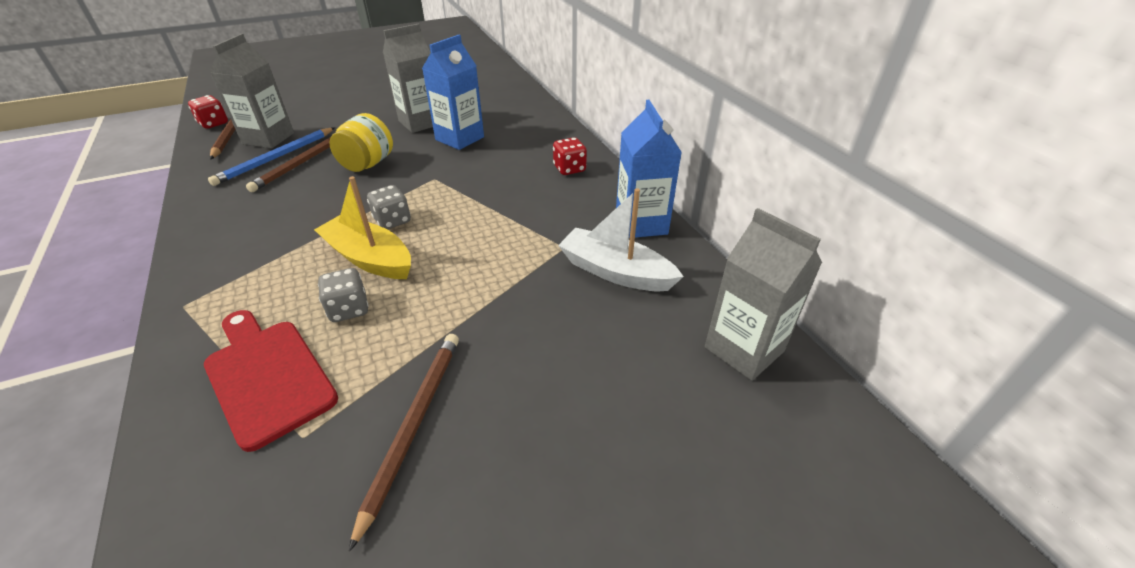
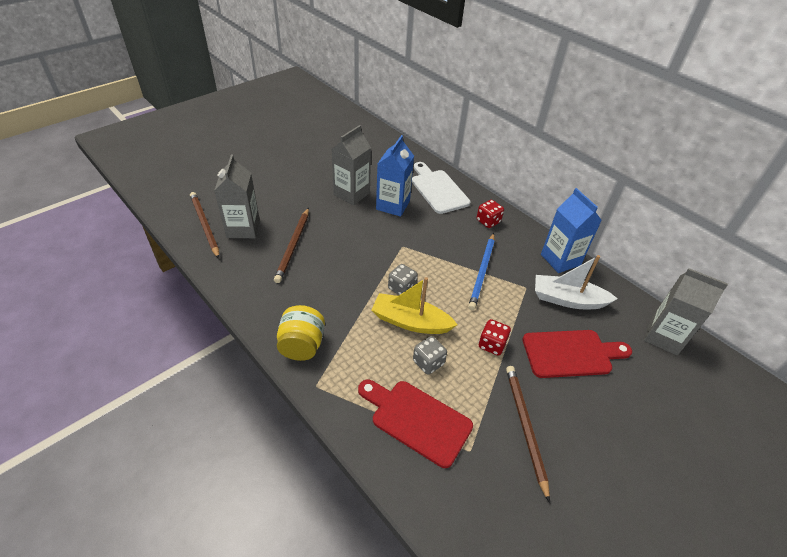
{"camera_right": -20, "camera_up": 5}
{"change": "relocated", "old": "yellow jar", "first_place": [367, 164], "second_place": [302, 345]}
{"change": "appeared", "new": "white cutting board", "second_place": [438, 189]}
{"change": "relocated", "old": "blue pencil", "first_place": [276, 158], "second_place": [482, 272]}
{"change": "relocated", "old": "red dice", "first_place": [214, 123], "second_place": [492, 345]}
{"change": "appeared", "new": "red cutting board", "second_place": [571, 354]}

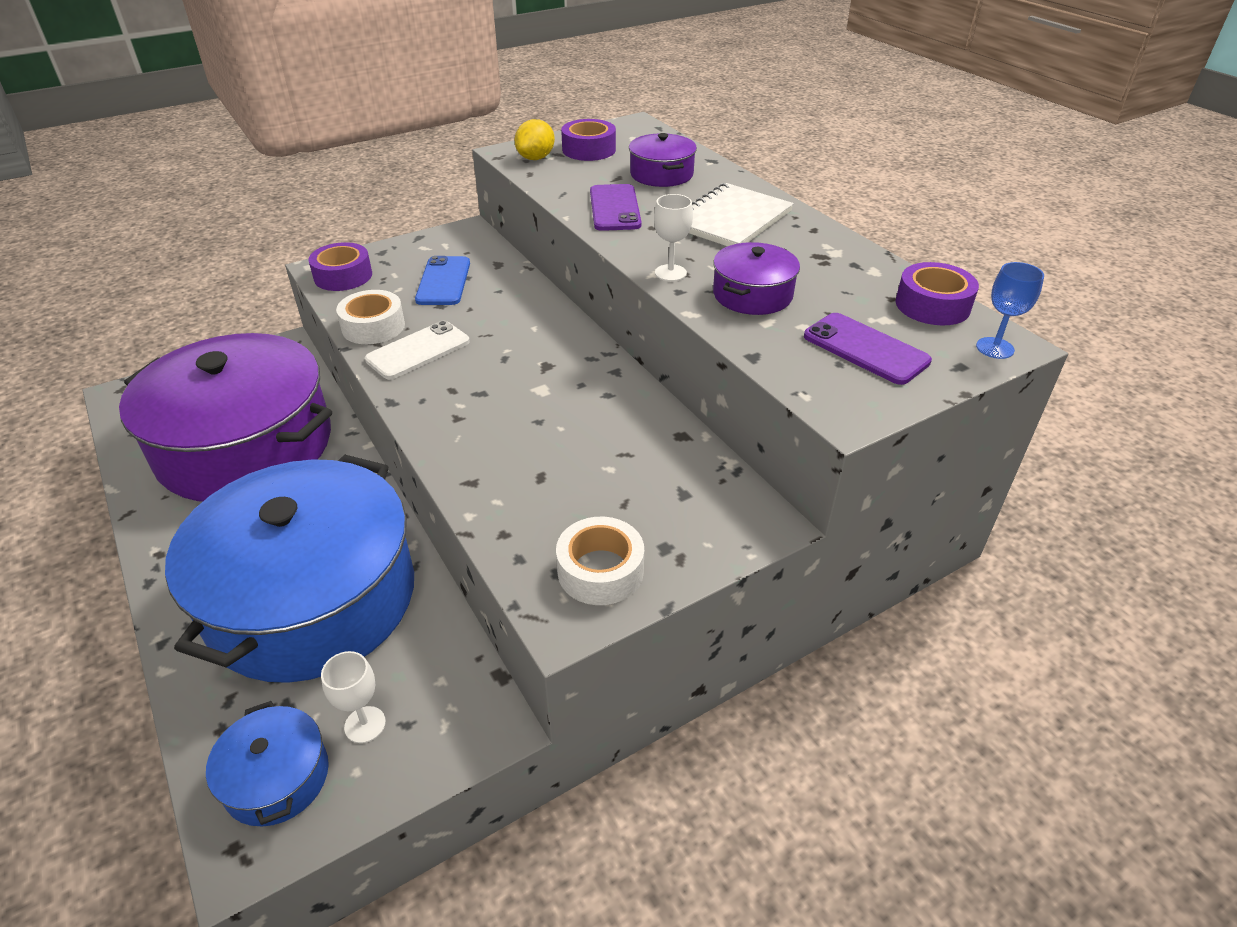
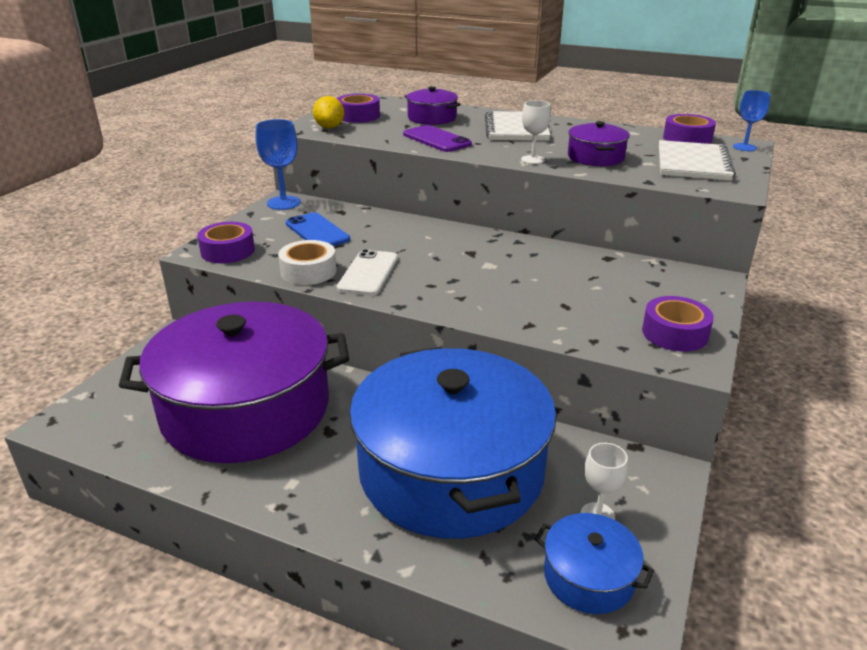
{"camera_right": -35, "camera_up": -10}
{"change": "appeared", "new": "blue goblet", "second_place": [283, 203]}
{"change": "colour", "old": "white tape", "new": "purple tape", "first_place": [600, 571], "second_place": [674, 333]}
{"change": "exchanged", "old": "purple phone", "new": "white notebook", "first_place": [865, 349], "second_place": [693, 163]}

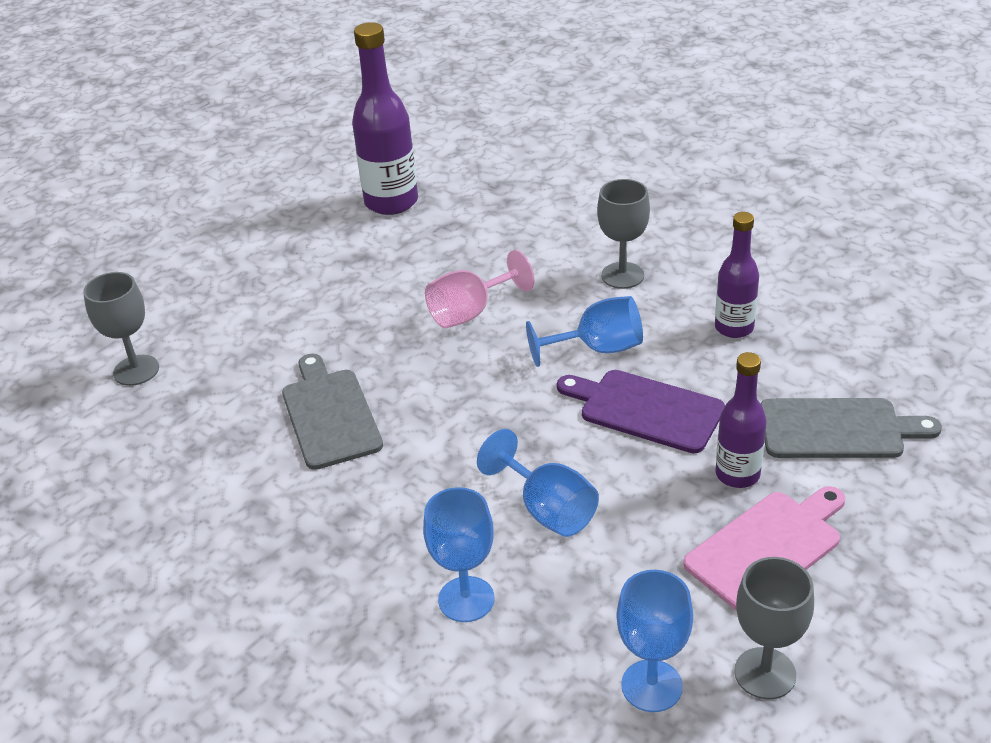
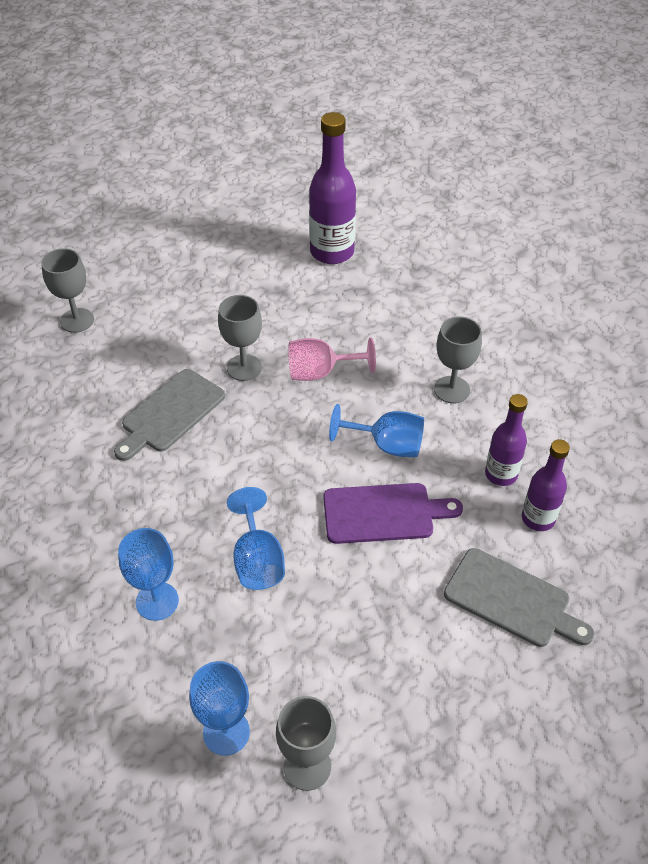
{"camera_right": 25, "camera_up": 10}
{"change": "spun", "old": "grey cutting board", "first_place": [329, 415], "second_place": [170, 413], "degrees": -150}
{"change": "appeared", "new": "grey goblet", "second_place": [244, 368]}
{"change": "spun", "old": "purple cutting board", "first_place": [646, 410], "second_place": [383, 513], "degrees": 120}
{"change": "relocated", "old": "purple bottle", "first_place": [737, 474], "second_place": [538, 518]}
{"change": "missing", "old": "pink cutting board", "first_place": [767, 547]}

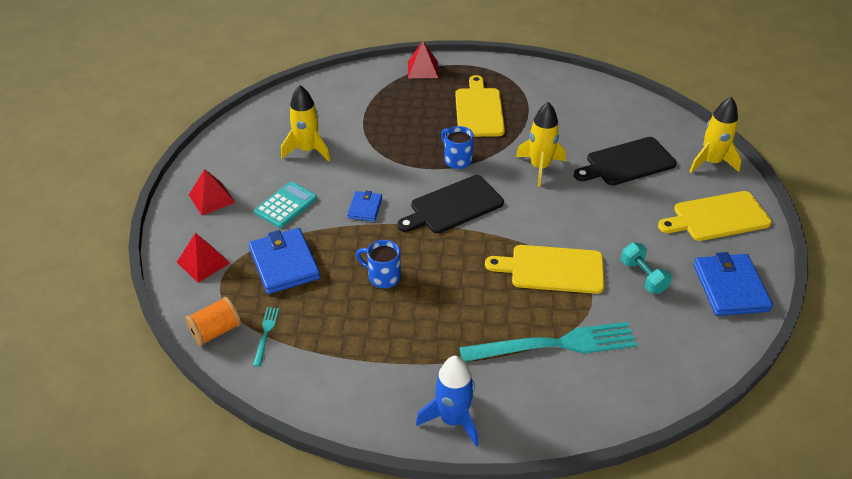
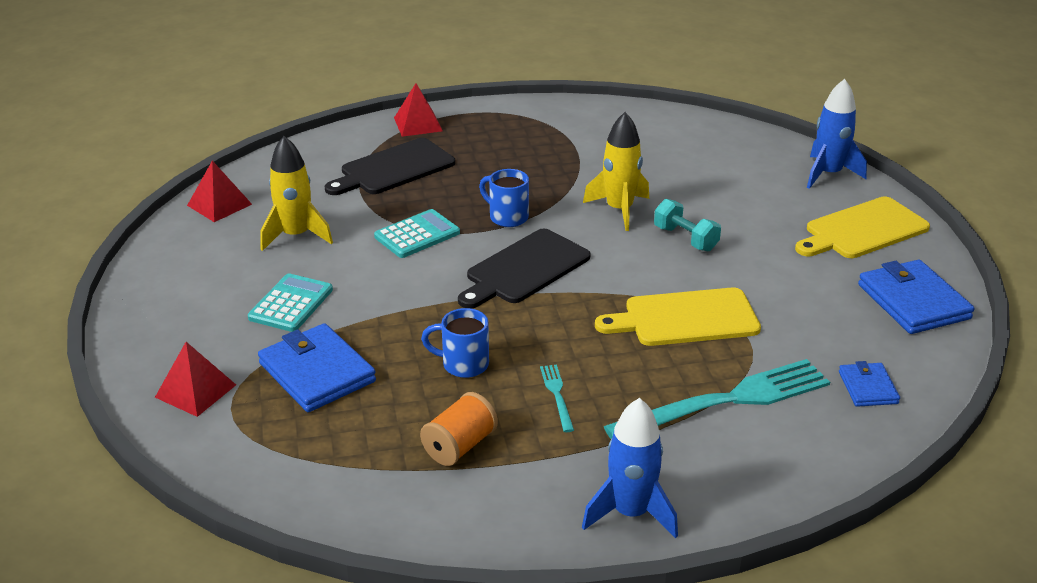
{"camera_right": -15, "camera_up": -10}
{"change": "relocated", "old": "red pyramid", "first_place": [211, 198], "second_place": [219, 204]}
{"change": "relocated", "old": "black cutting board", "first_place": [627, 162], "second_place": [393, 168]}
{"change": "appeared", "new": "turquoise calculator", "second_place": [417, 235]}
{"change": "relocated", "old": "orange spool", "first_place": [216, 331], "second_place": [459, 446]}
{"change": "relocated", "old": "turquoise fork", "first_place": [266, 334], "second_place": [557, 395]}
{"change": "relocated", "old": "turquoise dumbbell", "first_place": [643, 276], "second_place": [685, 239]}
{"change": "colour", "old": "yellow rocket", "new": "blue rocket", "first_place": [711, 162], "second_place": [828, 174]}
{"change": "relocated", "old": "blue wallet", "first_place": [365, 208], "second_place": [868, 387]}
{"change": "missing", "old": "yellow cutting board", "first_place": [479, 110]}

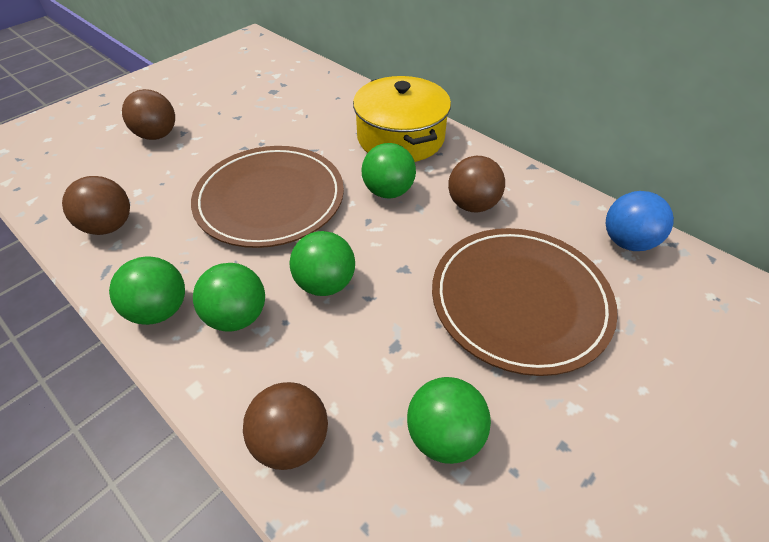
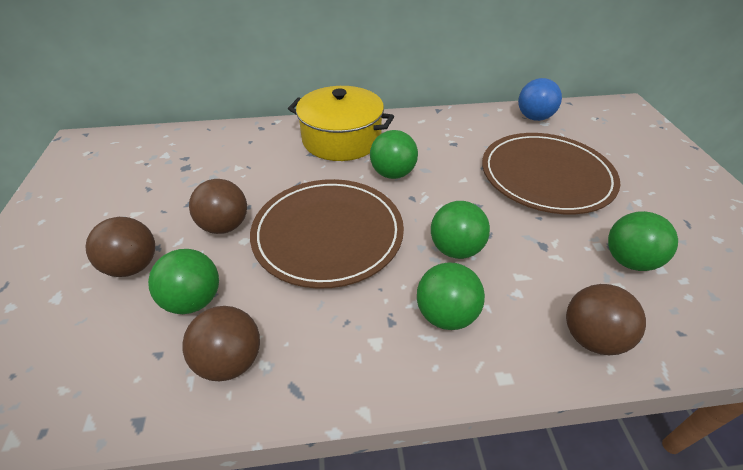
{"camera_right": -50, "camera_up": -5}
{"change": "relocated", "old": "green ball", "first_place": [160, 310], "second_place": [194, 300]}
{"change": "relocated", "old": "brown ball", "first_place": [472, 205], "second_place": [225, 226]}

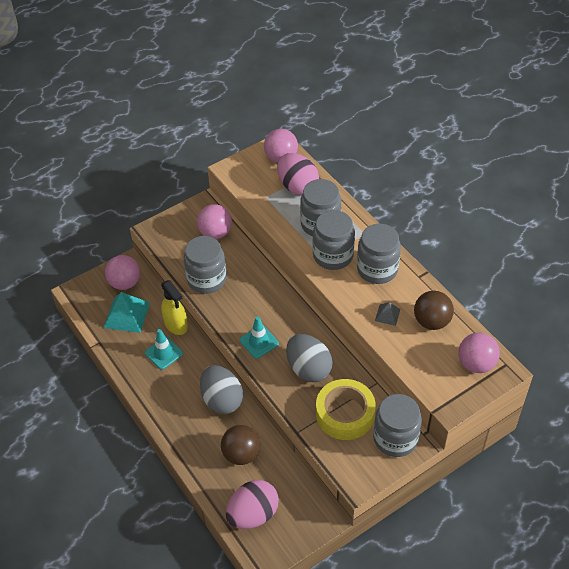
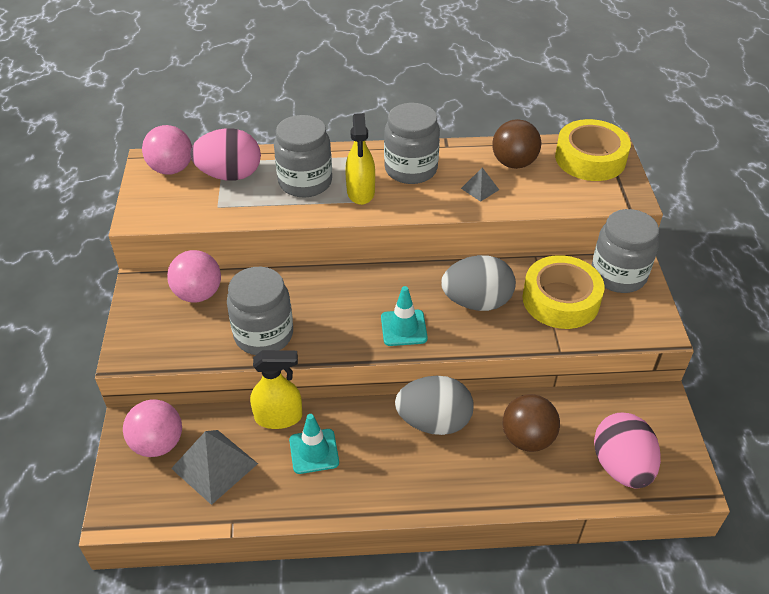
{"camera_right": -60, "camera_up": -5}
{"change": "colour", "old": "turquoise pyramid", "new": "grey pyramid", "first_place": [127, 315], "second_place": [214, 466]}
{"change": "exchanged", "old": "grey jar", "new": "yellow spray bottle", "first_place": [333, 255], "second_place": [360, 192]}
{"change": "exchanged", "old": "pink ball", "new": "yellow tape", "first_place": [476, 364], "second_place": [590, 158]}

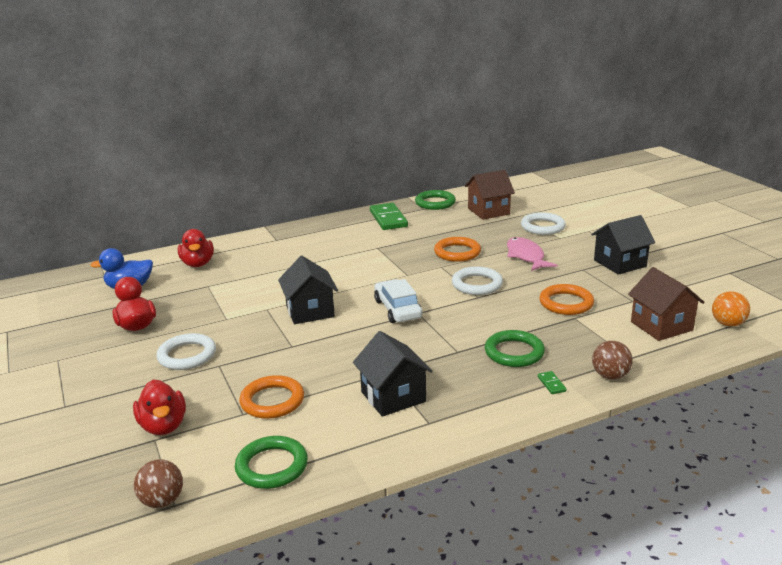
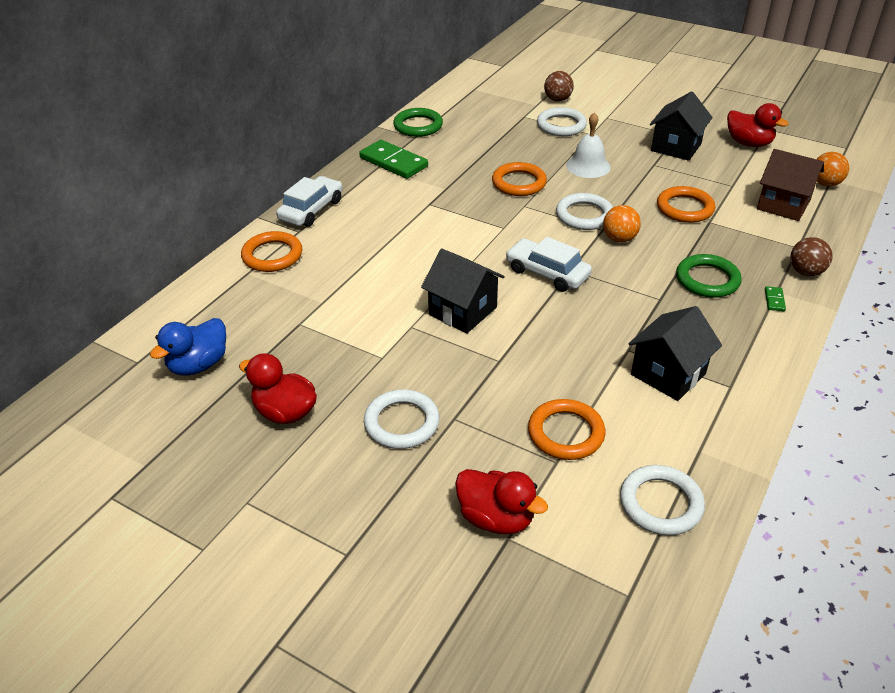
{"camera_right": -35, "camera_up": 15}
{"change": "appeared", "new": "orange ring", "second_place": [272, 255]}
{"change": "appeared", "new": "white car", "second_place": [311, 210]}
{"change": "relocated", "old": "brown ball", "first_place": [162, 501], "second_place": [557, 99]}
{"change": "exchanged", "old": "pink fish", "new": "white bell", "first_place": [526, 256], "second_place": [588, 166]}
{"change": "appeared", "new": "orange ball", "second_place": [619, 239]}
{"change": "colour", "old": "green ring", "new": "white ring", "first_place": [272, 466], "second_place": [660, 503]}
{"change": "spun", "old": "black house", "first_place": [393, 397], "second_place": [668, 374], "degrees": -75}
{"change": "relocated", "old": "red duck", "first_place": [198, 264], "second_place": [748, 143]}
{"change": "spun", "old": "green domino", "first_place": [551, 384], "second_place": [774, 300], "degrees": 60}
{"change": "missing", "old": "brown house", "first_place": [488, 211]}

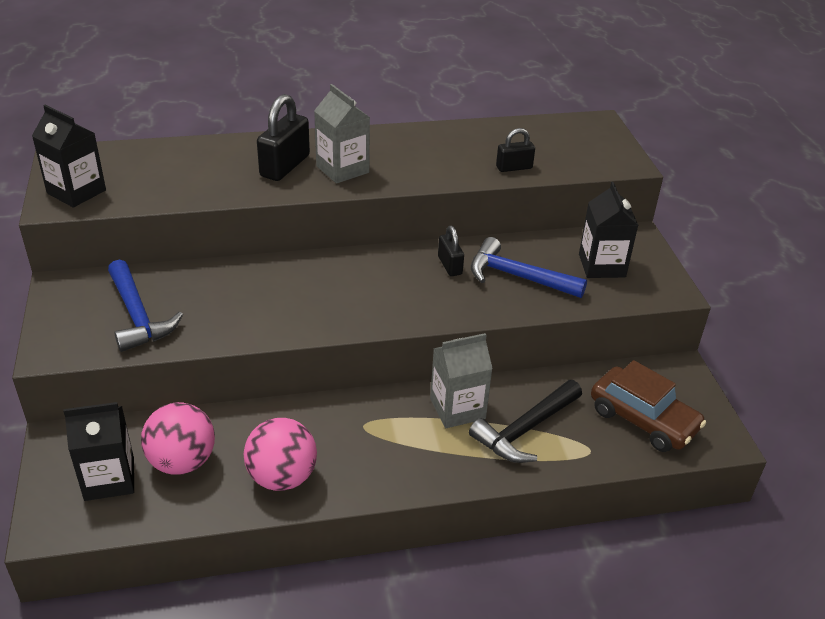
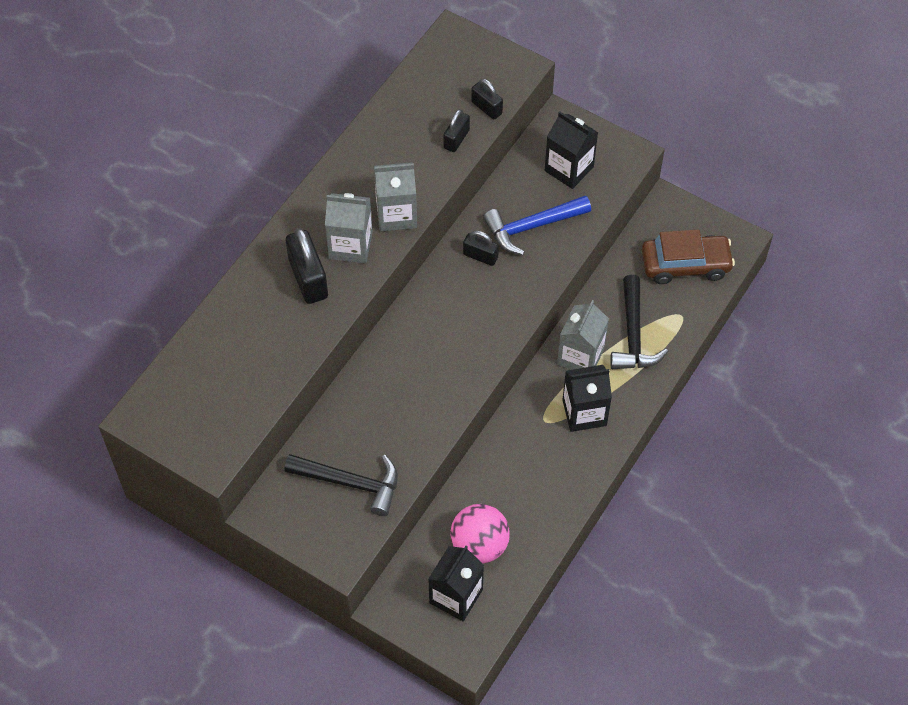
{"camera_right": -45, "camera_up": 20}
{"change": "colour", "old": "blue hammer", "new": "black hammer", "first_place": [137, 316], "second_place": [350, 483]}
{"change": "appeared", "new": "grey carton", "second_place": [396, 214]}
{"change": "appeared", "new": "black padlock", "second_place": [486, 108]}
{"change": "relocated", "old": "black carton", "first_place": [76, 192], "second_place": [584, 412]}
{"change": "missing", "old": "pink ball", "first_place": [282, 477]}

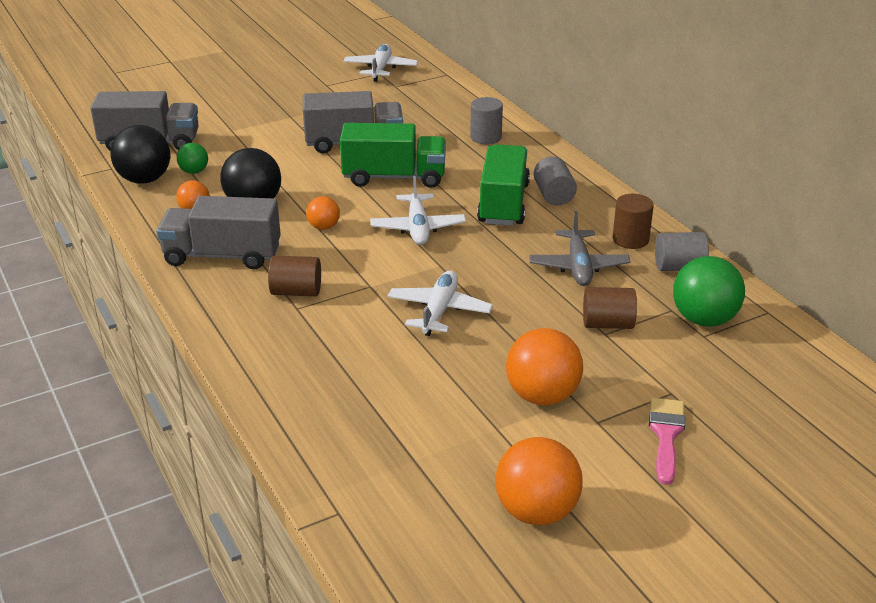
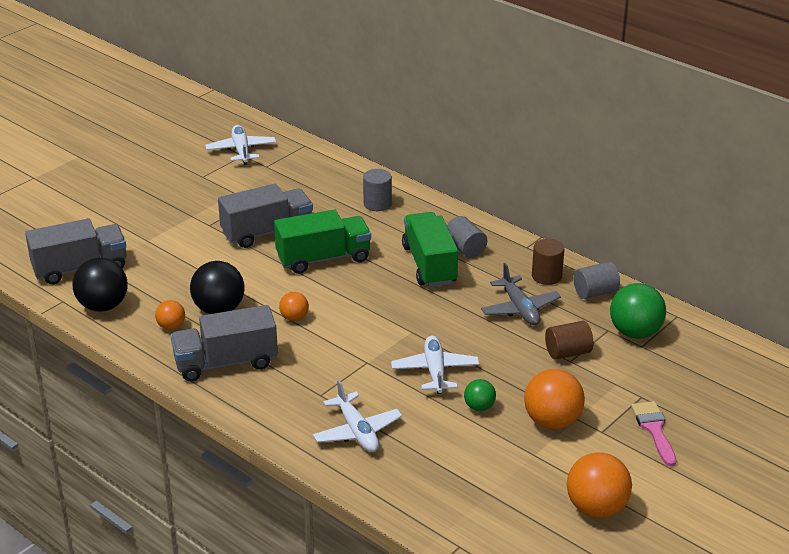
{"camera_right": -20, "camera_up": 0}
{"change": "relocated", "old": "white plane", "first_place": [418, 228], "second_place": [357, 431]}
{"change": "relocated", "old": "green ball", "first_place": [194, 171], "second_place": [479, 407]}
{"change": "missing", "old": "brown cylinder", "first_place": [296, 292]}

